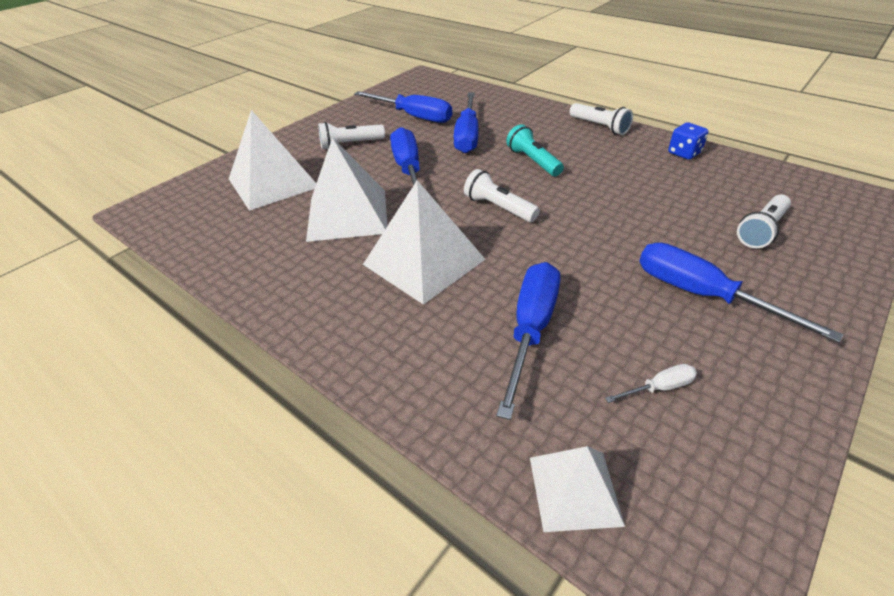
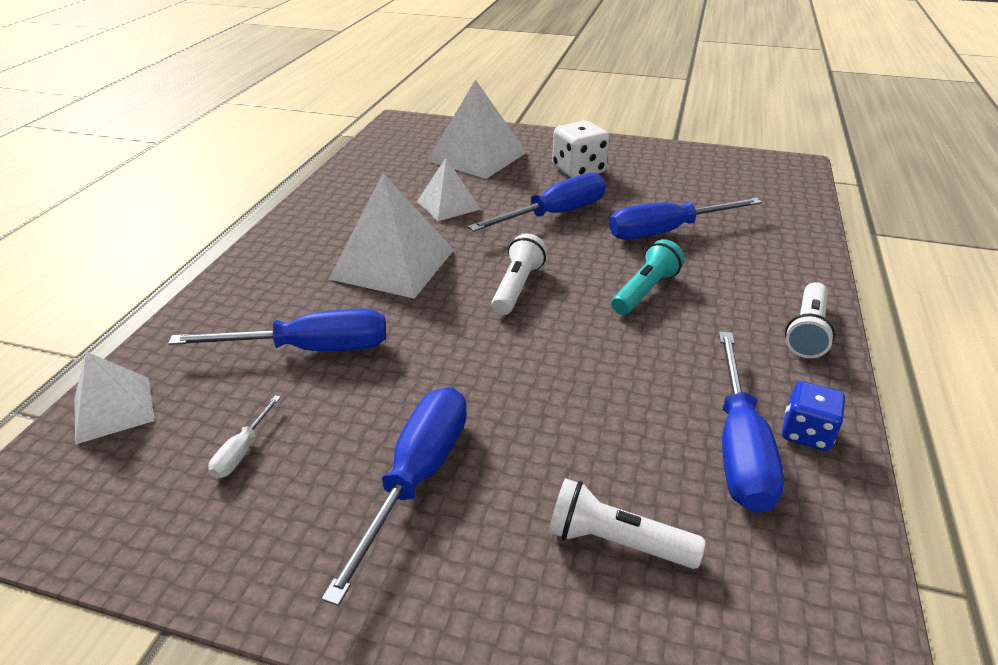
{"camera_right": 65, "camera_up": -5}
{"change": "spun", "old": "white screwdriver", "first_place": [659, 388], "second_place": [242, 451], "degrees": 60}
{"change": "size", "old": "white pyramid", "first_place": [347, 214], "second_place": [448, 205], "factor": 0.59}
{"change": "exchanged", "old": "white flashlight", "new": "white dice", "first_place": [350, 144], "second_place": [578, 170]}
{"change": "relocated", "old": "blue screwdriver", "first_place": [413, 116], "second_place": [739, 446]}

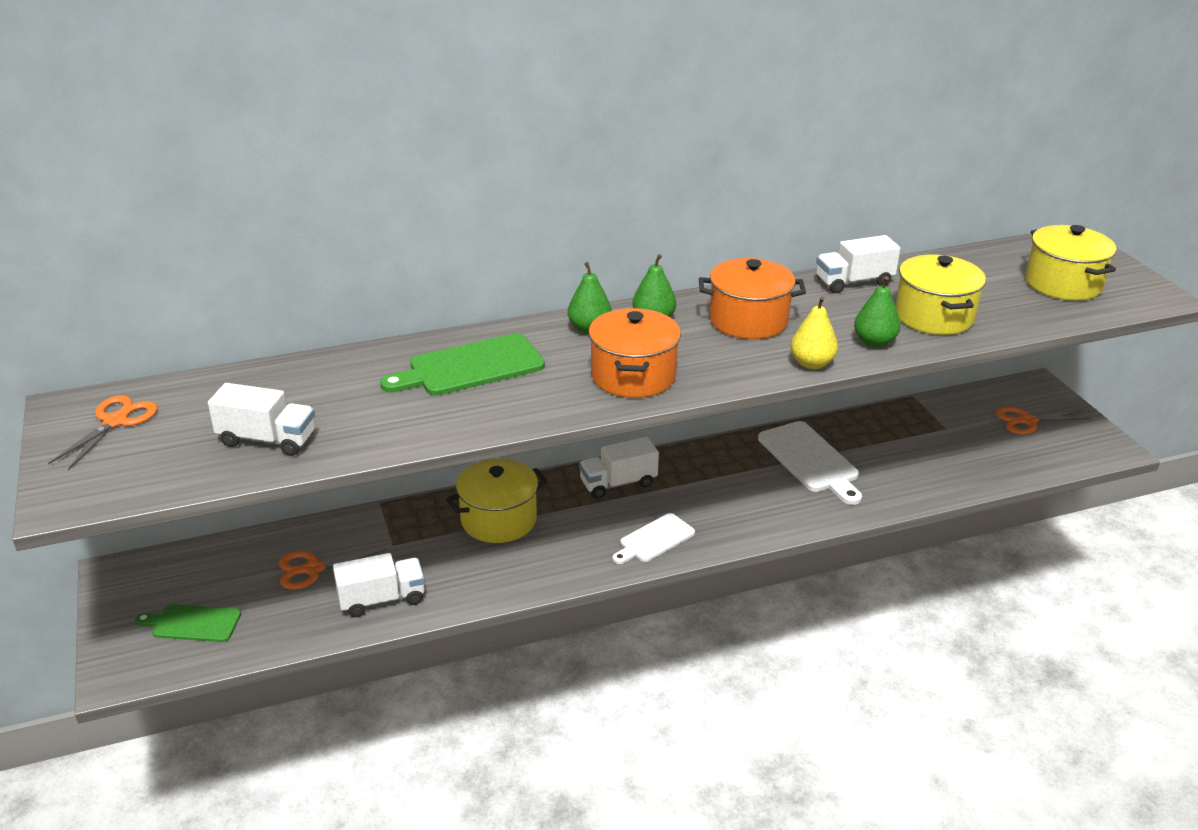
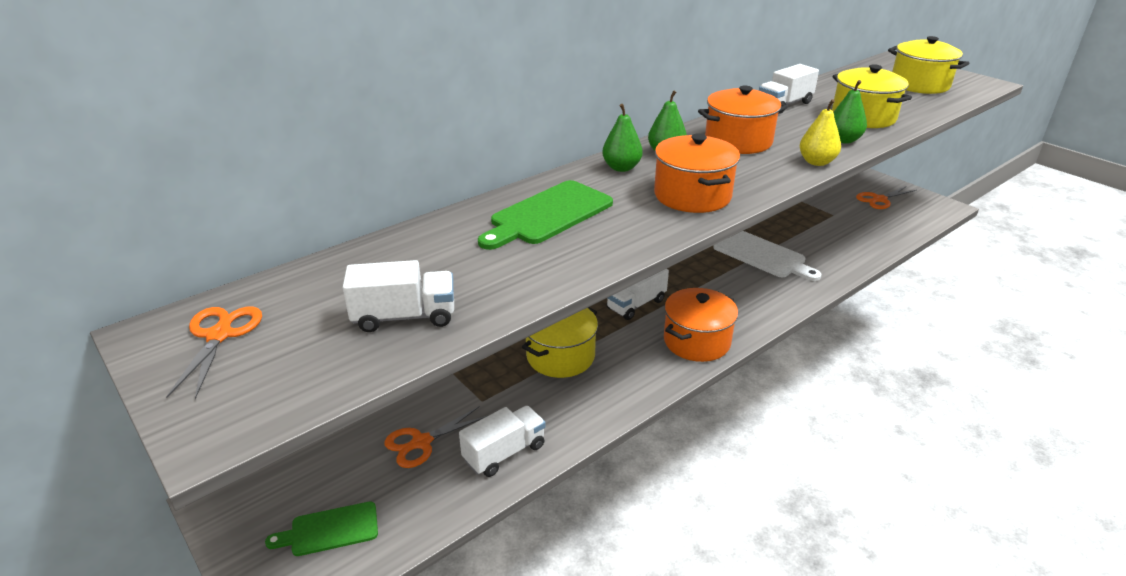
{"camera_right": -20, "camera_up": 0}
{"change": "exchanged", "old": "white cutting board", "new": "orange pot", "first_place": [654, 540], "second_place": [696, 341]}

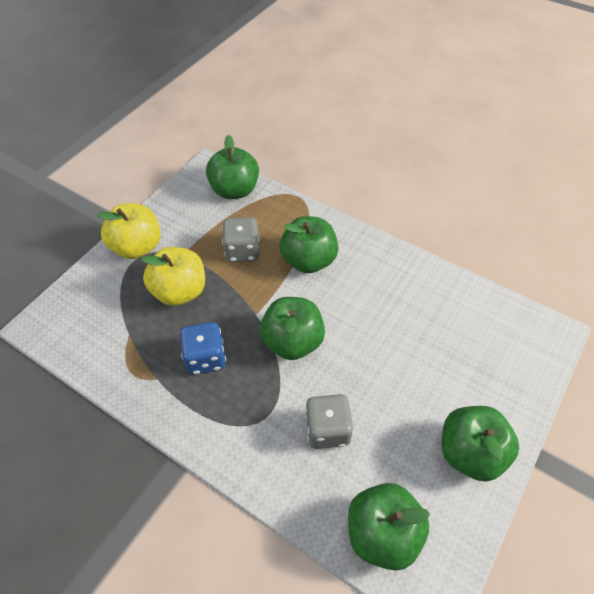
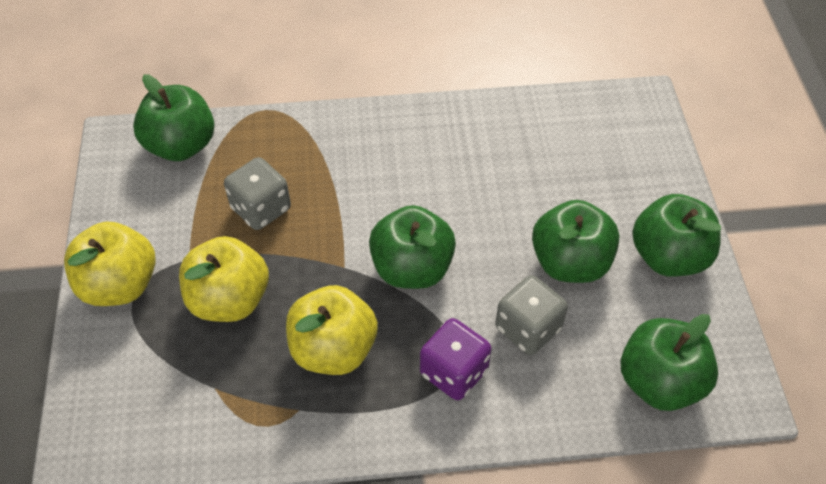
{"camera_right": -40, "camera_up": 0}
{"change": "exchanged", "old": "blue dice", "new": "yellow apple", "first_place": [206, 358], "second_place": [333, 349]}
{"change": "appeared", "new": "purple dice", "second_place": [454, 372]}
{"change": "relocated", "old": "green apple", "first_place": [309, 260], "second_place": [570, 262]}

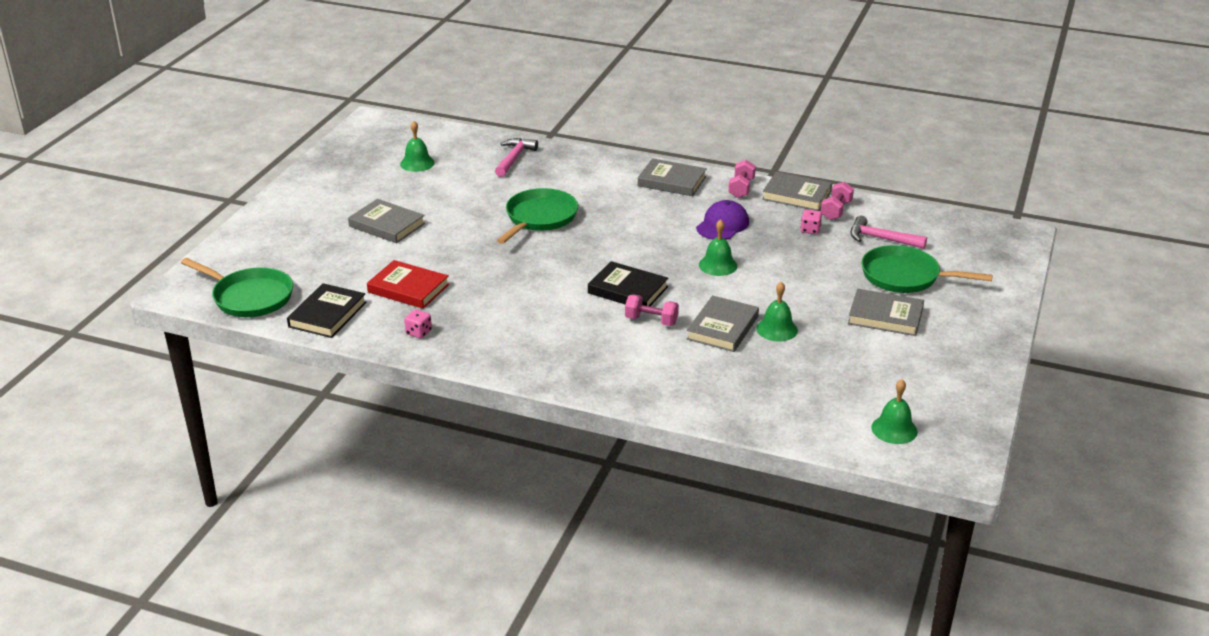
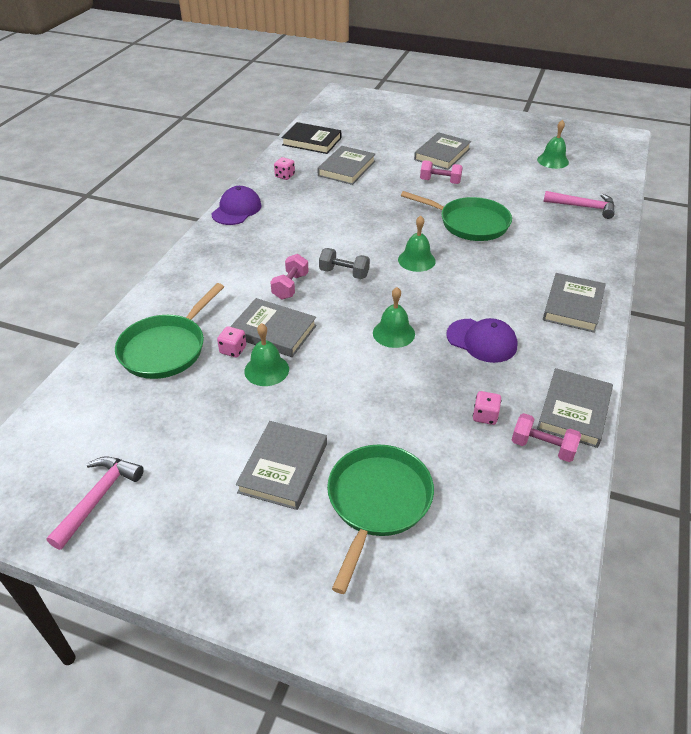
{"camera_right": 90, "camera_up": 10}
{"change": "relocated", "old": "pink hammer", "first_place": [881, 239], "second_place": [98, 498]}
{"change": "relocated", "old": "green pan", "first_place": [249, 297], "second_place": [166, 348]}
{"change": "appeared", "new": "purple cap", "second_place": [237, 209]}
{"change": "appeared", "new": "pink dice", "second_place": [233, 350]}
{"change": "colour", "old": "red book", "new": "grey book", "first_place": [408, 288], "second_place": [346, 168]}
{"change": "exchanged", "old": "black book", "new": "grey dumbbell", "first_place": [628, 290], "second_place": [344, 273]}
{"change": "relocated", "old": "green bell", "first_place": [894, 429], "second_place": [416, 260]}
{"change": "relocated", "old": "pink dumbbell", "first_place": [741, 188], "second_place": [440, 181]}

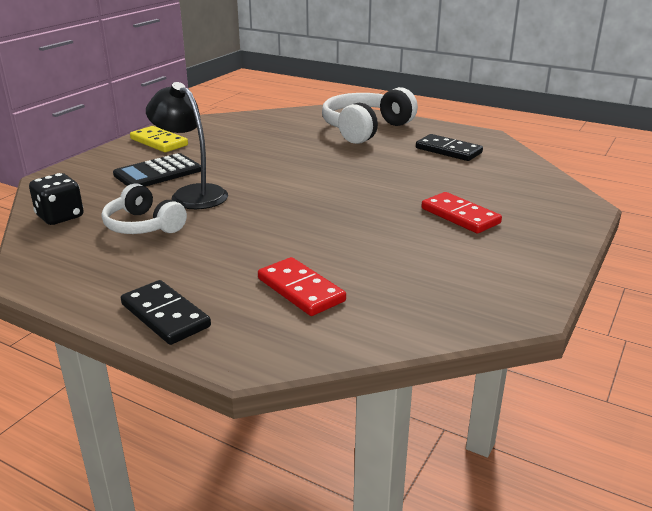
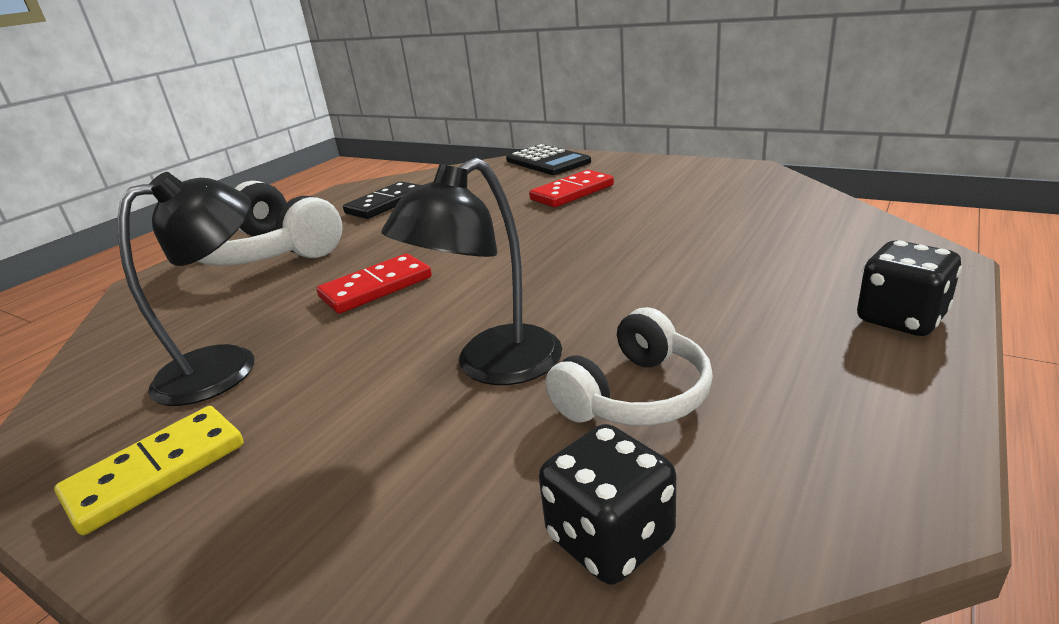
{"camera_right": -85, "camera_up": 0}
{"change": "appeared", "new": "black lamp", "second_place": [226, 365]}
{"change": "relocated", "old": "red domino", "first_place": [300, 290], "second_place": [376, 287]}
{"change": "relocated", "old": "black calculator", "first_place": [158, 173], "second_place": [547, 161]}
{"change": "exchanged", "old": "black domino", "new": "black dice", "first_place": [165, 315], "second_place": [900, 319]}

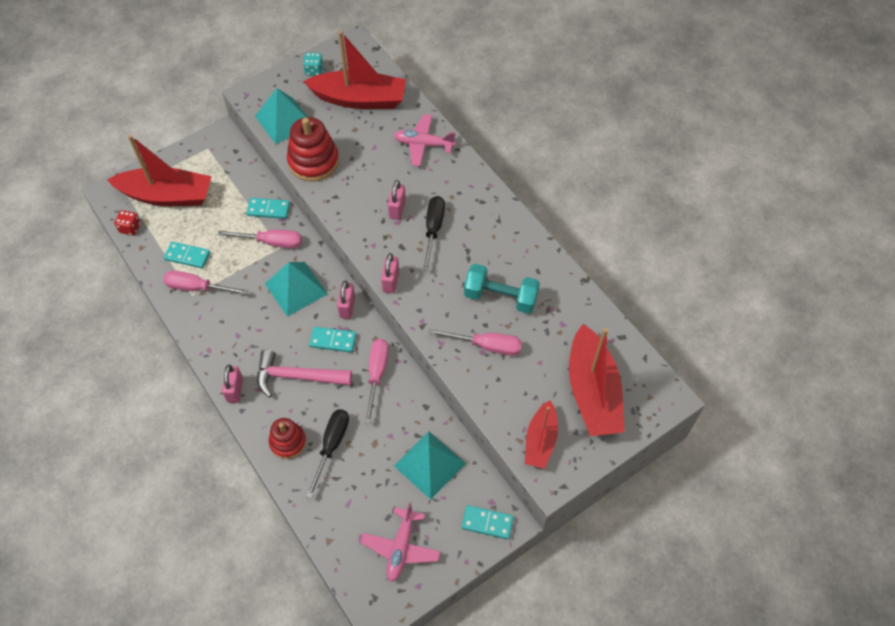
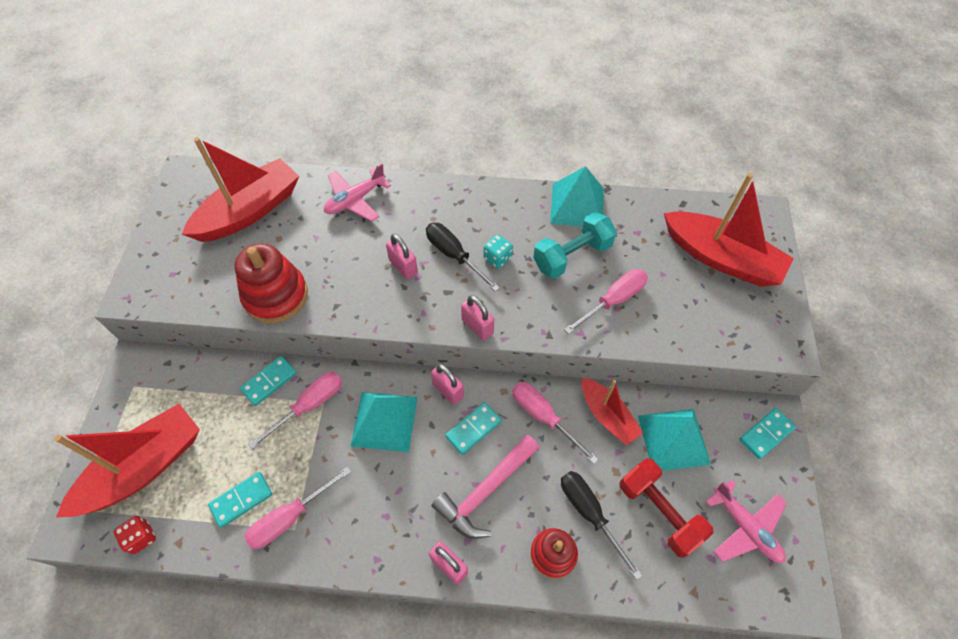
{"camera_right": -50, "camera_up": 0}
{"change": "relocated", "old": "turquoise dice", "first_place": [314, 70], "second_place": [497, 258]}
{"change": "relocated", "old": "turquoise pyramid", "first_place": [284, 120], "second_place": [577, 205]}
{"change": "relocated", "old": "red boat", "first_place": [540, 440], "second_place": [607, 415]}
{"change": "appeared", "new": "red dumbbell", "second_place": [659, 512]}

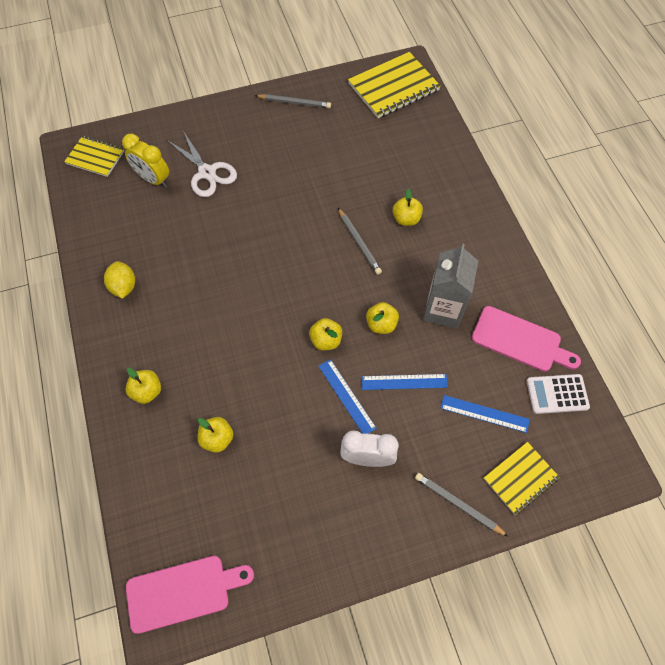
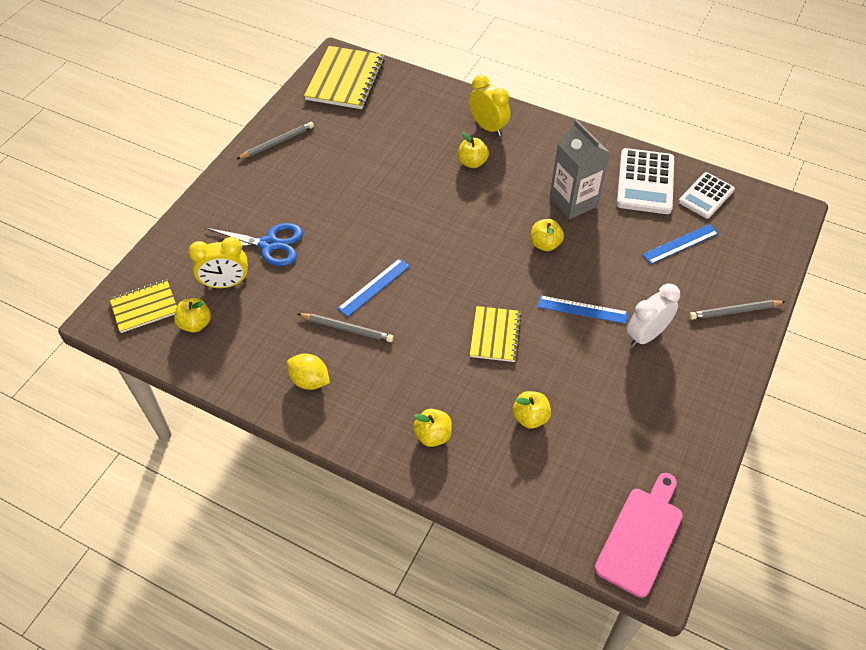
{"camera_right": -45, "camera_up": -10}
{"change": "relocated", "old": "yellow apple", "first_place": [326, 340], "second_place": [195, 324]}
{"change": "colour", "old": "white scissors", "new": "blue scissors", "first_place": [207, 173], "second_place": [269, 244]}
{"change": "relocated", "old": "grey pencil", "first_place": [359, 243], "second_place": [347, 329]}
{"change": "relocated", "old": "blue ruler", "first_place": [404, 382], "second_place": [374, 287]}
{"change": "appeared", "new": "yellow clock", "second_place": [488, 127]}
{"change": "relocated", "old": "yellow notebook", "first_place": [520, 478], "second_place": [495, 335]}
{"change": "exchanged", "old": "pink cutting board", "new": "white calculator", "first_place": [520, 340], "second_place": [645, 182]}

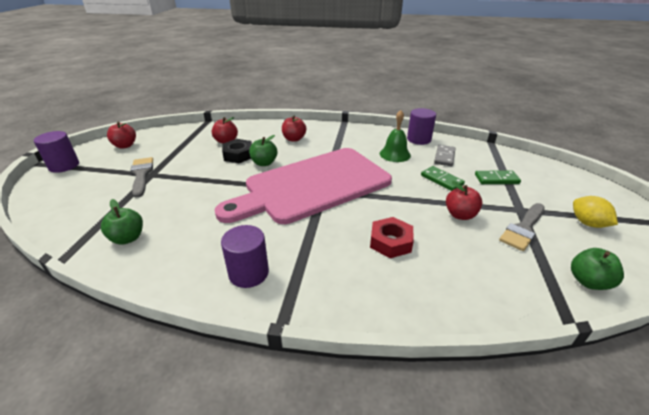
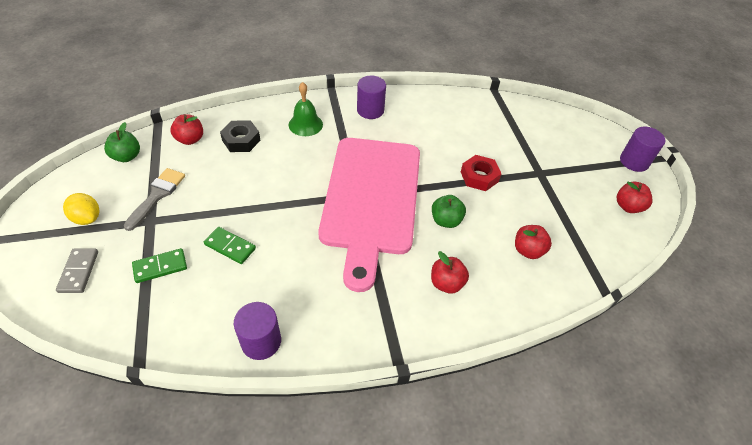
{"camera_right": 155, "camera_up": 15}
{"change": "relocated", "old": "grey domino", "first_place": [444, 157], "second_place": [79, 272]}
{"change": "relocated", "old": "red apple", "first_place": [460, 215], "second_place": [190, 139]}
{"change": "relocated", "old": "black nut", "first_place": [238, 155], "second_place": [241, 140]}
{"change": "relocated", "old": "green bell", "first_place": [395, 154], "second_place": [305, 124]}
{"change": "spun", "old": "pink cutting board", "first_place": [312, 185], "second_place": [371, 199], "degrees": 150}
{"change": "relocated", "old": "red nut", "first_place": [390, 242], "second_place": [479, 177]}
{"change": "missing", "old": "green apple", "first_place": [128, 238]}
{"change": "missing", "old": "grey brush", "first_place": [141, 175]}

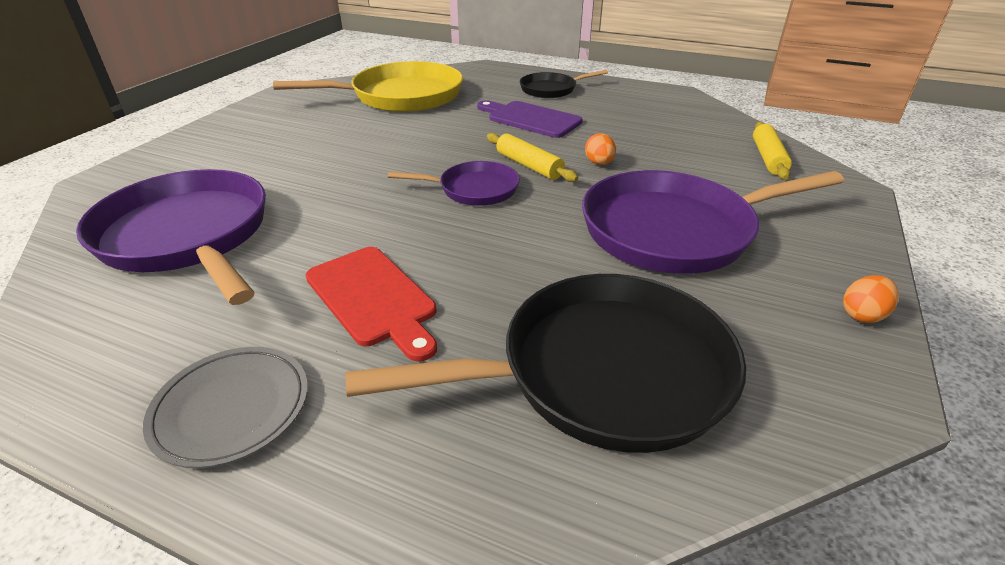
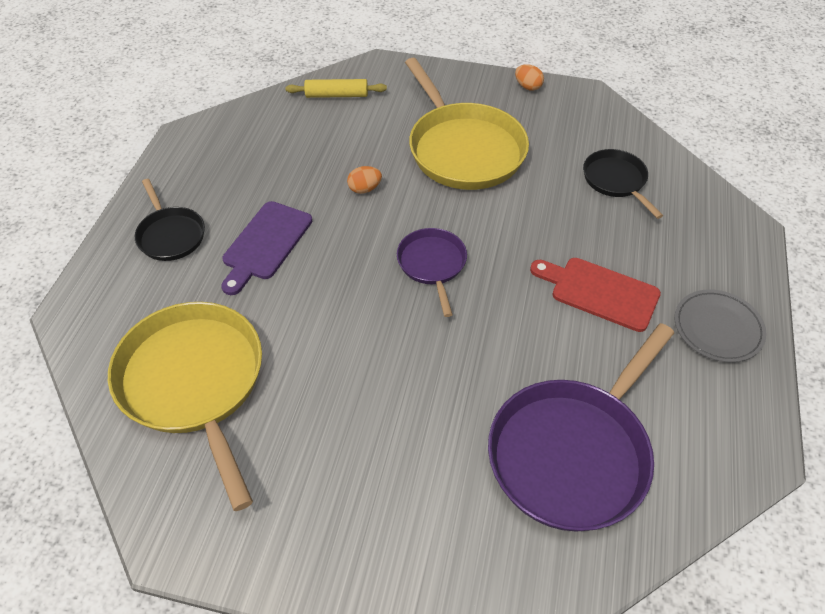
{"camera_right": -100, "camera_up": 15}
{"change": "colour", "old": "purple pan", "new": "yellow pan", "first_place": [675, 230], "second_place": [463, 149]}
{"change": "spun", "old": "red cutting board", "first_place": [373, 298], "second_place": [599, 292], "degrees": -105}
{"change": "size", "old": "black pan", "first_place": [602, 372], "second_place": [616, 181], "factor": 0.53}
{"change": "missing", "old": "yellow rolling pin", "first_place": [529, 166]}

